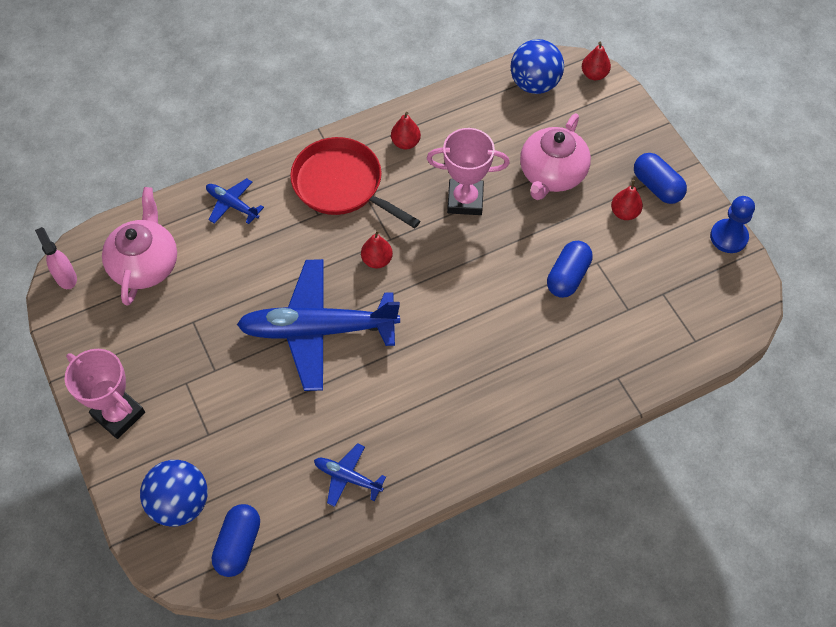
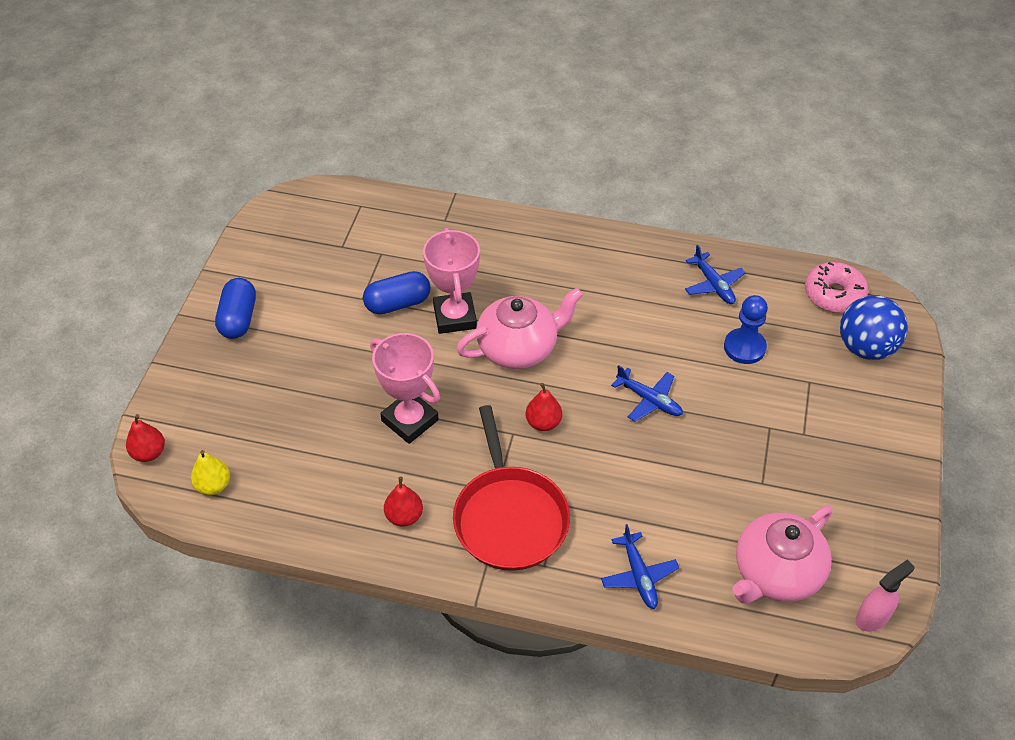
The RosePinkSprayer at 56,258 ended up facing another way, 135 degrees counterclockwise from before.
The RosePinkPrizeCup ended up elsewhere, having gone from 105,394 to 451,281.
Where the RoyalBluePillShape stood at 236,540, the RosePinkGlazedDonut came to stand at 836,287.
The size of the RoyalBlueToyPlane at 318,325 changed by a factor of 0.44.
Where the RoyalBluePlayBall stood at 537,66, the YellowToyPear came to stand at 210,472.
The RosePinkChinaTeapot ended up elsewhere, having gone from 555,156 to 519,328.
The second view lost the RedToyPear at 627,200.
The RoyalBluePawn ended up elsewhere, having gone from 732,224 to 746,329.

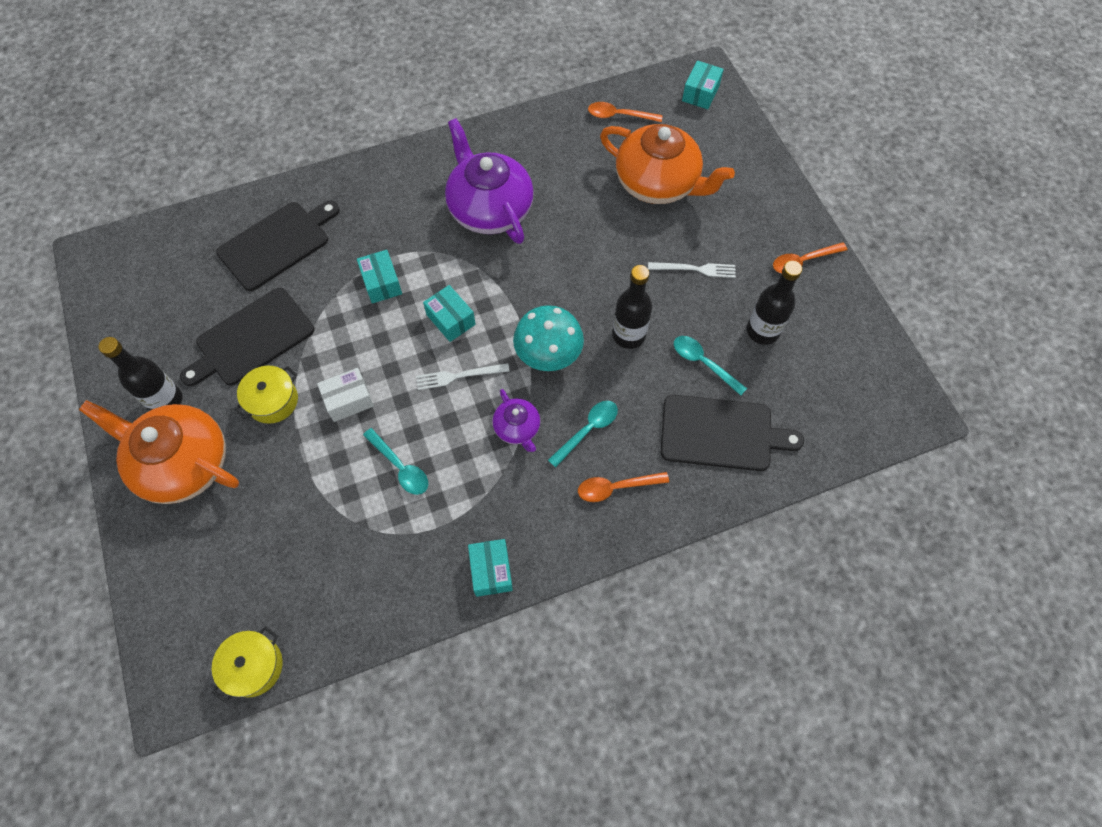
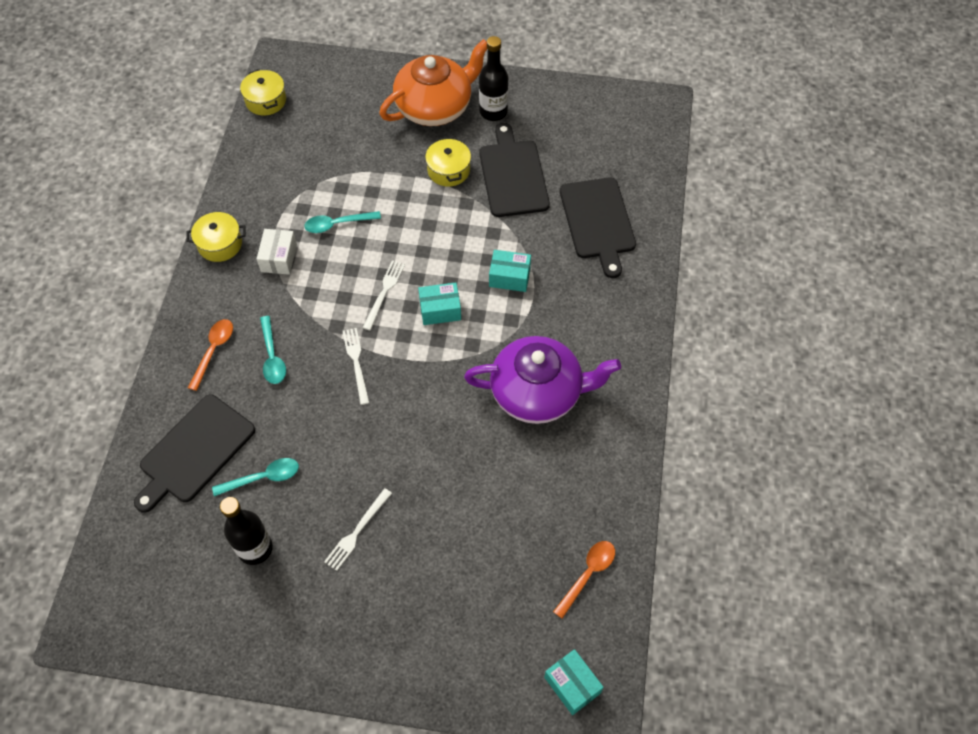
The SnowWhitePackage ended up elsewhere, having gone from 345,395 to 277,252.
Where the TealPackage stood at 490,568, the YellowStockpot came to stand at 215,237.
The second view lost the PurpleChinaTeapot at 516,420.
Where the TealFungus stood at 548,338, the SnowWhiteDinnerFork came to stand at 356,366.
The second view lost the OrangeColouredChinaTeapot at 667,164.
The second view lost the BlackBottle at 632,307.
The second view lost the OrangeColouredTablespoon at 810,257.

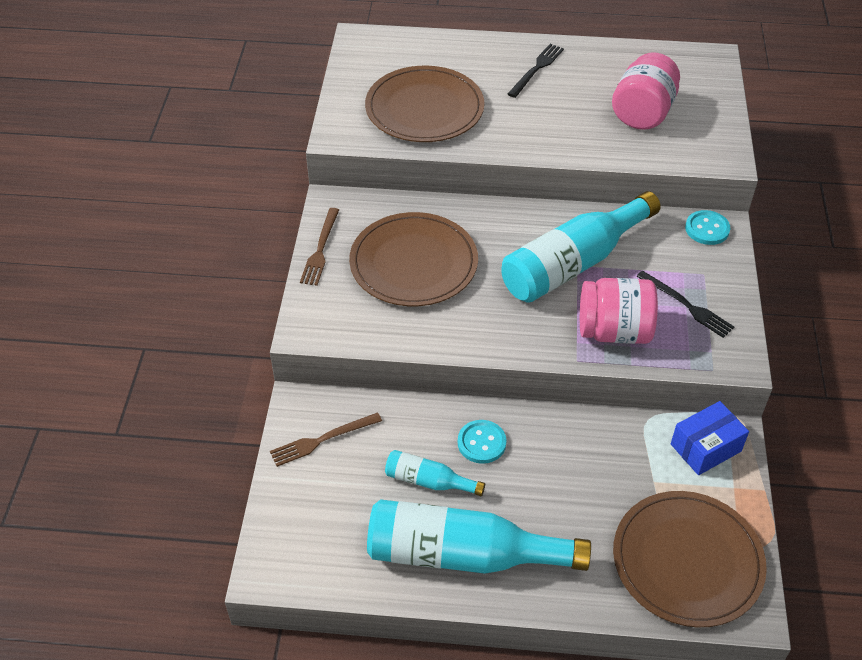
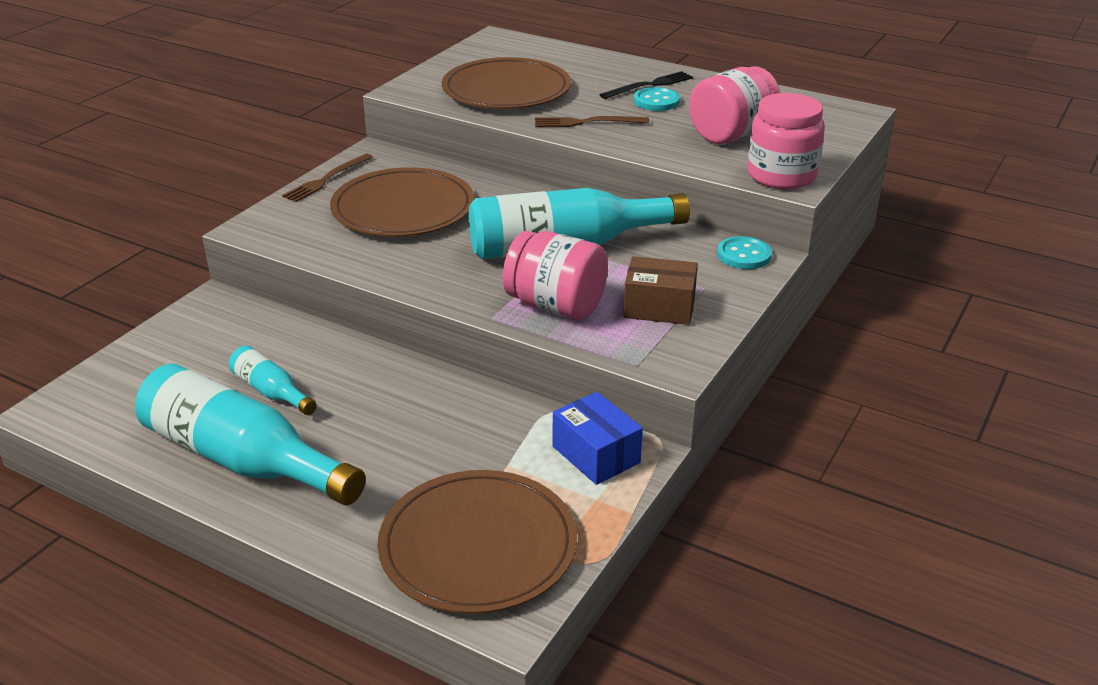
The DarkBrownDinnerFork ended up elsewhere, having gone from 326,439 to 592,121.
The TealSewingButton ended up elsewhere, having gone from 482,442 to 657,99.
Where the BlackDinnerFork stood at 685,304, the DarkBrownPackage came to stand at 660,290.
The RoyalBluePackage at 710,438 ended up facing another way, 60 degrees clockwise from before.
The second view gained the RosePinkPreserveJar at 786,141.

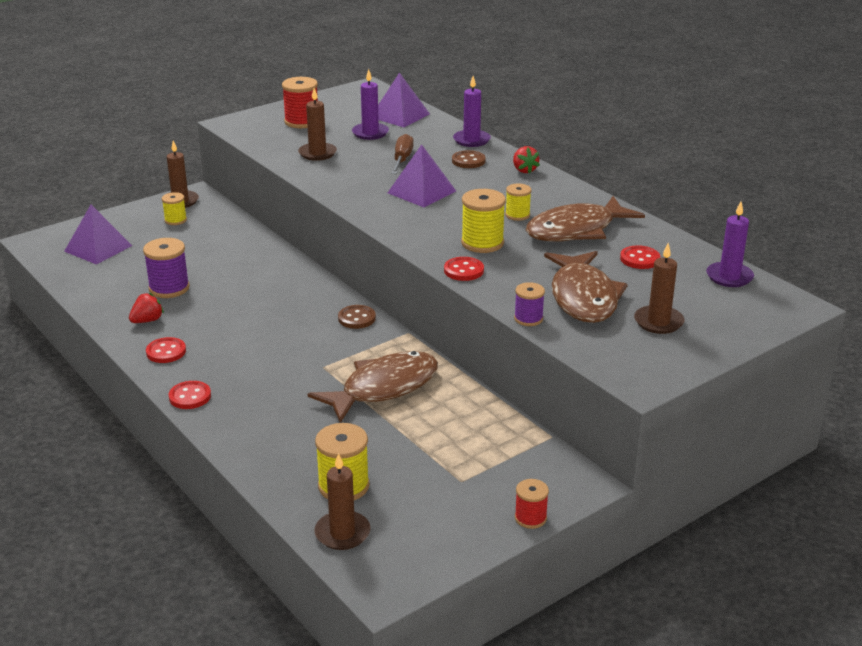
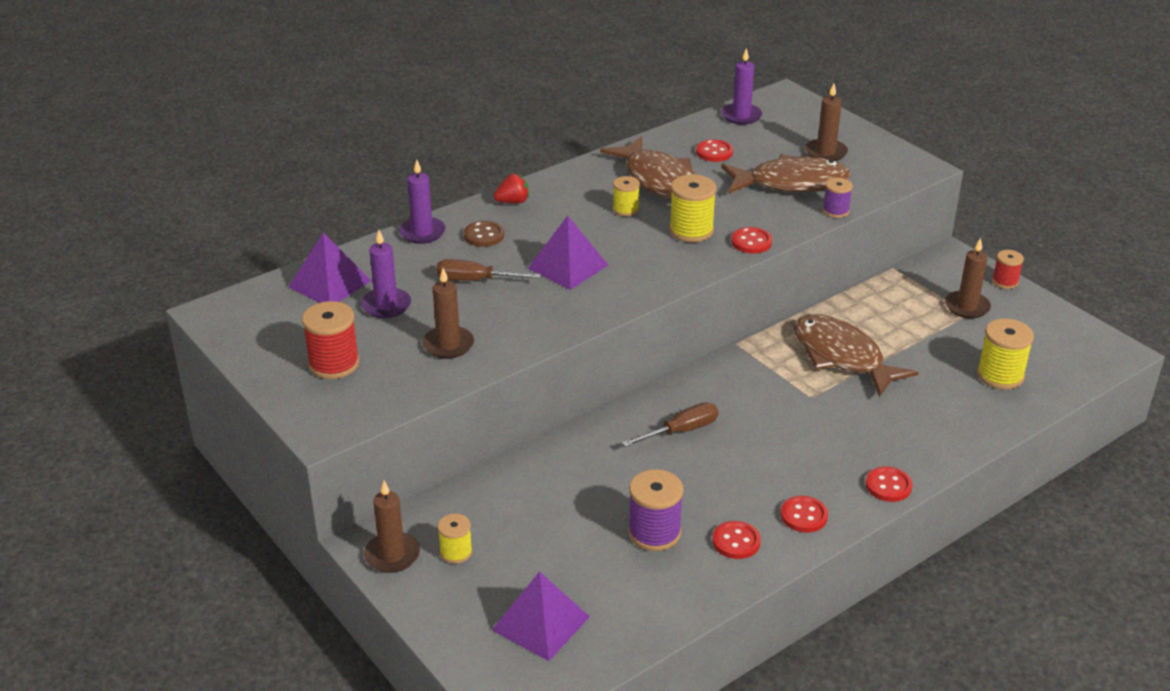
Where the RedToyStrawberry stood at 146,308, the RedSewingButton came to stand at 736,540.
The DarkBrownWaxCandle ended up elsewhere, having gone from 342,501 to 968,278.
The second view lost the DarkBrownSewingButton at 357,317.
The second view gained the DarkBrownScrewdriver at 670,424.

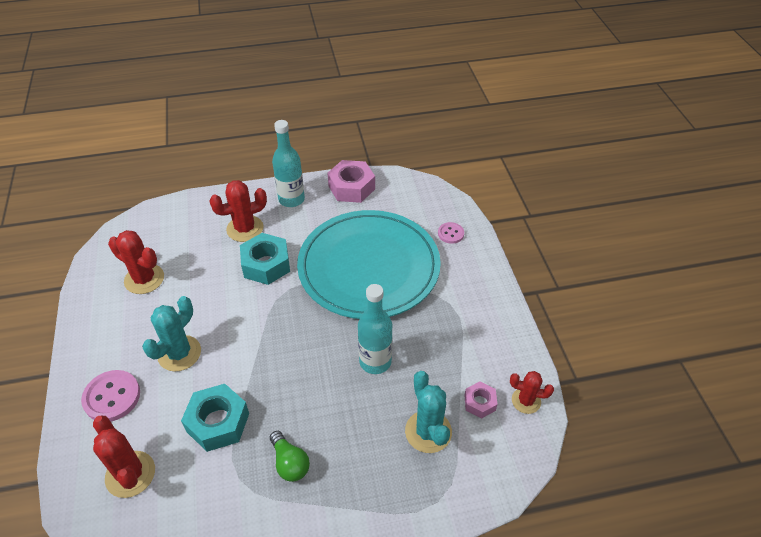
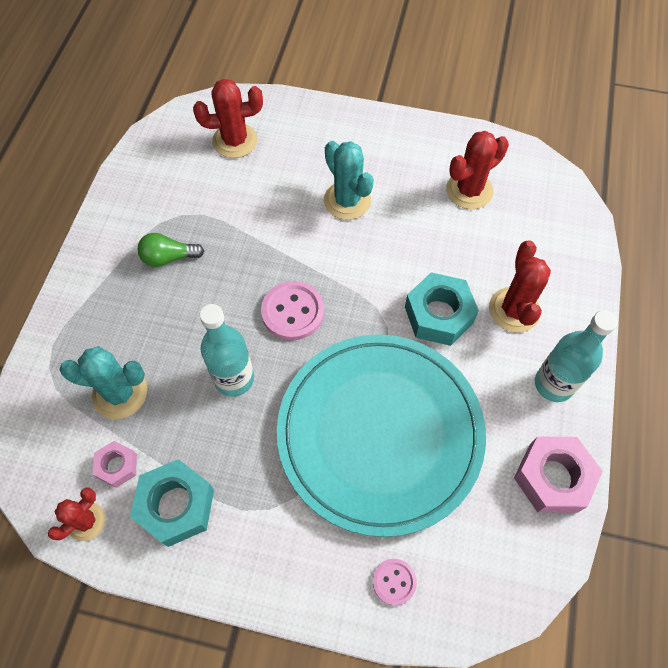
The RosePinkSewingButton ended up elsewhere, having gone from 110,396 to 292,310.
The TealNut ended up elsewhere, having gone from 215,418 to 172,503.

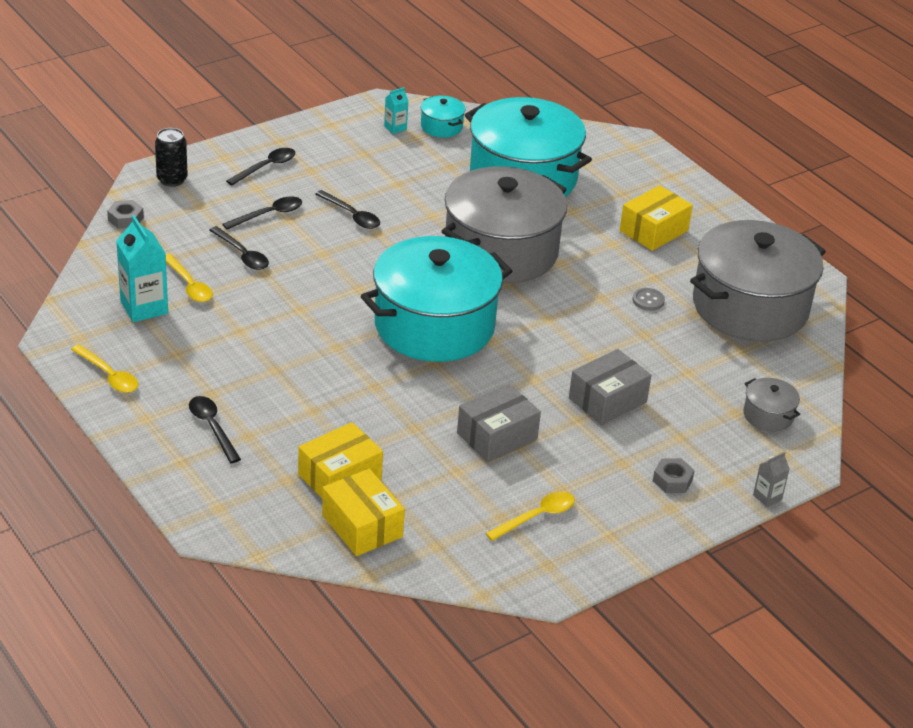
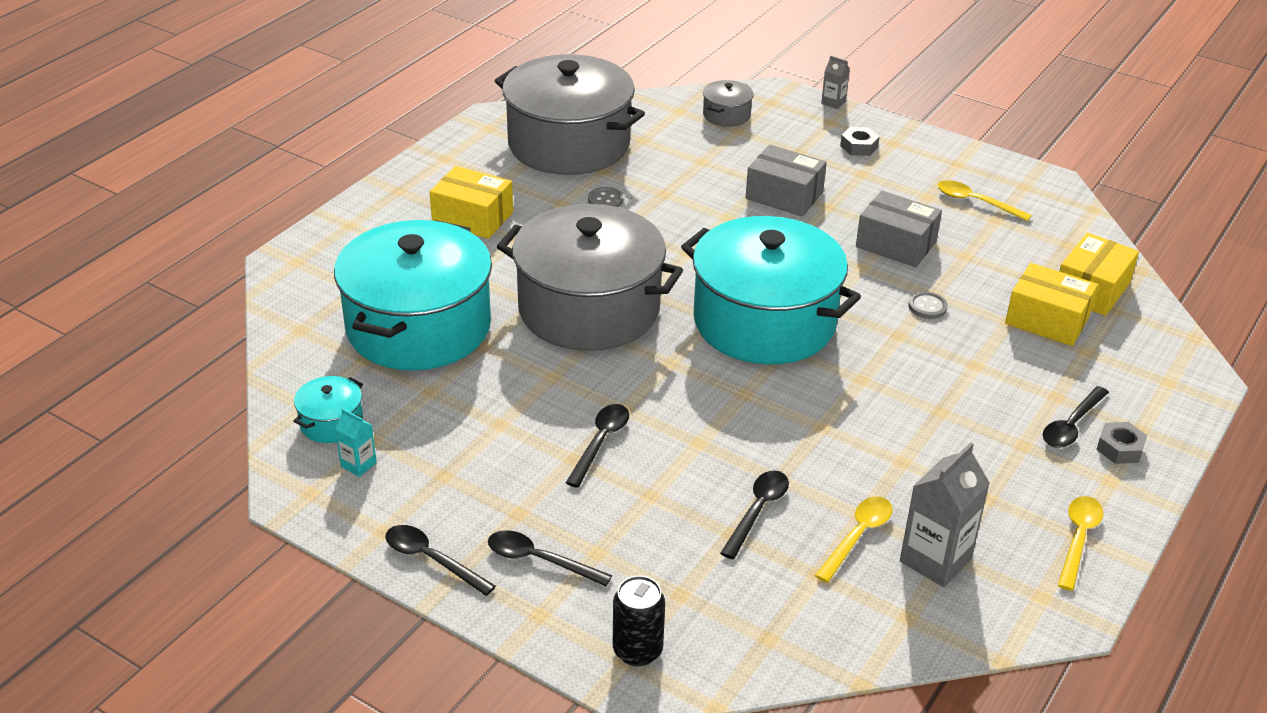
The AshGreyNut ended up elsewhere, having gone from 125,214 to 1122,443.
What was the TealMilkCarton at 142,268 turned into the AshGreyMilkCarton at 945,514.
The BlackTablespoon ended up elsewhere, having gone from 262,213 to 440,560.
The second view gained the AshGreySewingButton at 928,305.

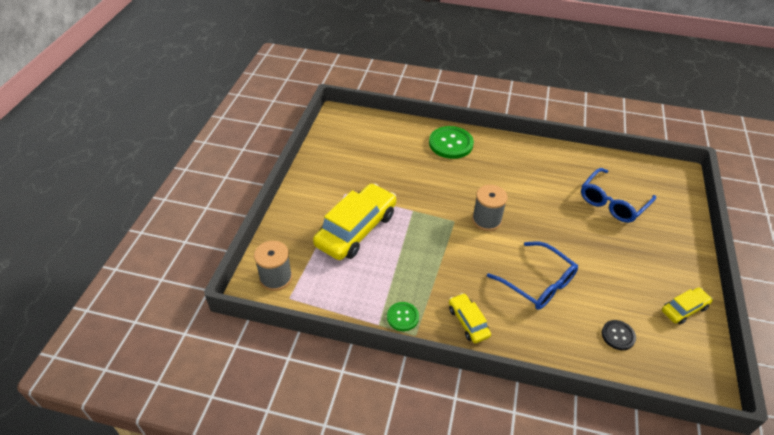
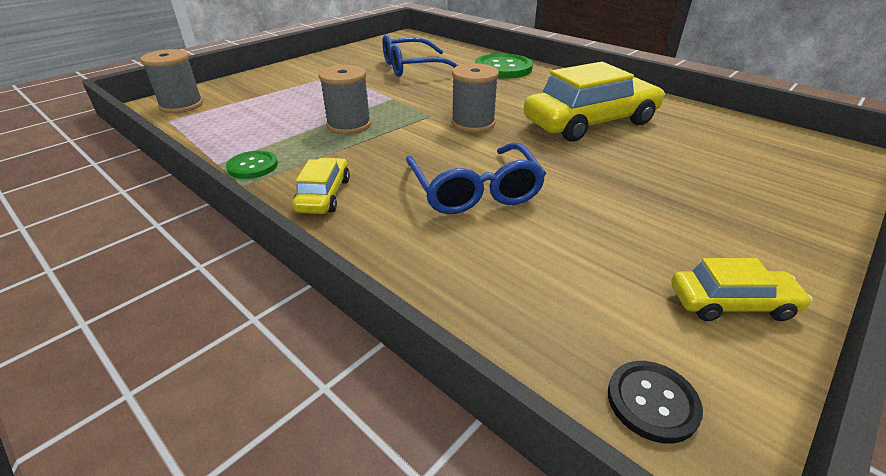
The YellowToyCar ended up elsewhere, having gone from 354,221 to 594,101.
The RoyalBlueSpectacles ended up elsewhere, having gone from 618,195 to 420,55.
The BlackSewingButton ended up elsewhere, having gone from 619,335 to 655,402.
The second view gained the AshGreyBobbin at 344,99.

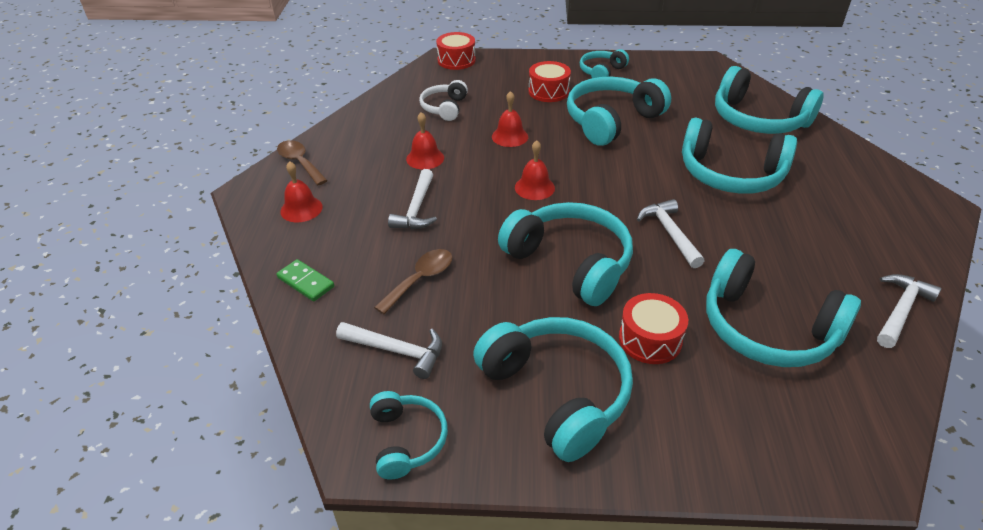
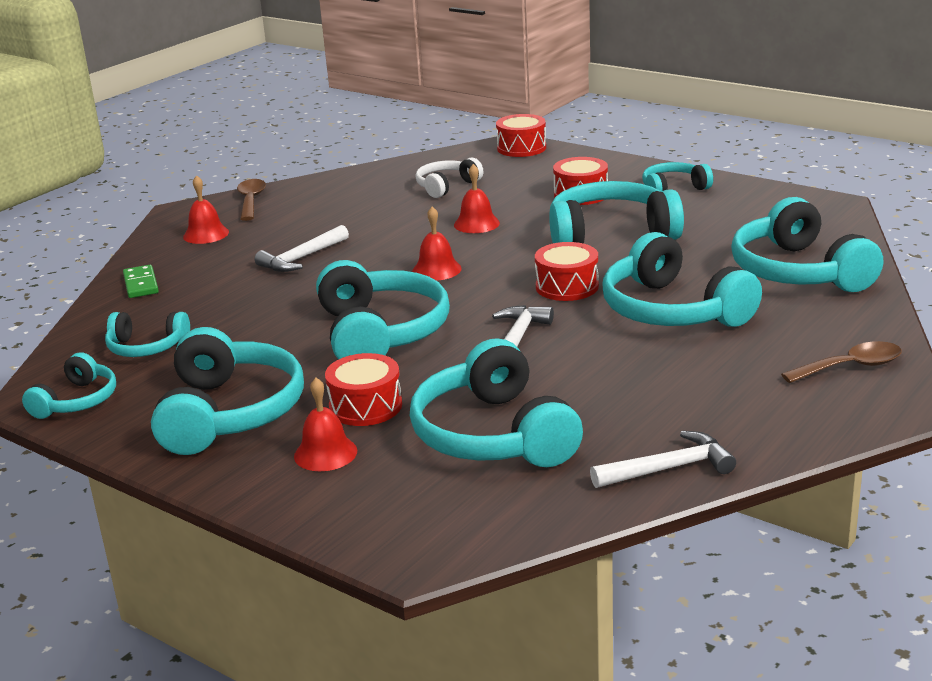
Where the SnowWhiteClawHammer stood at 389,350, the TealHeadset came to stand at 147,334.
The DarkBrownTablespoon ended up elsewhere, having gone from 413,281 to 841,362.
The RedSchoolBell ended up elsewhere, having gone from 425,141 to 325,424.
The second view gained the RedSnareDrum at 567,271.

